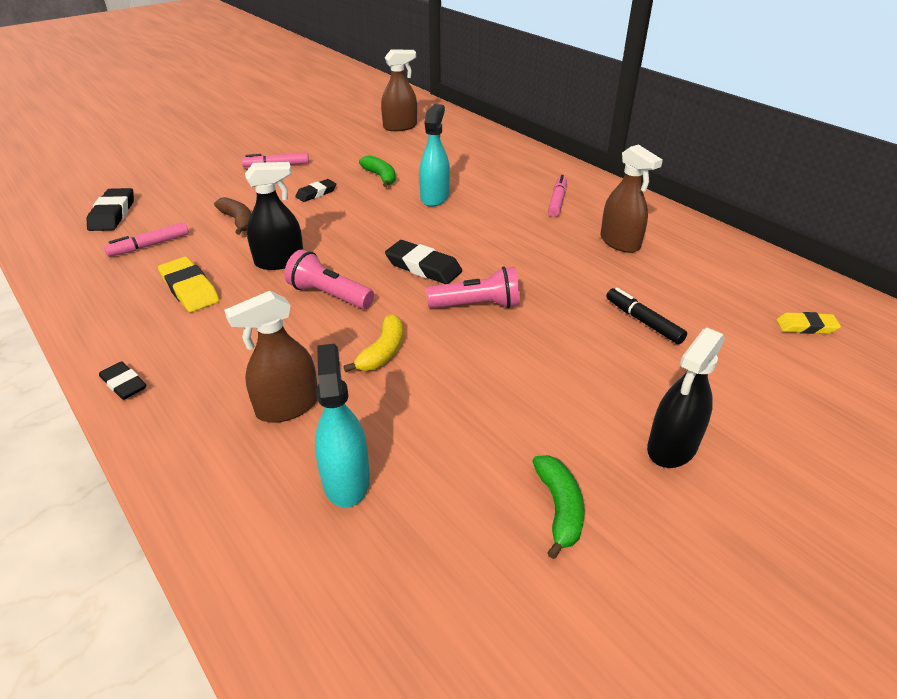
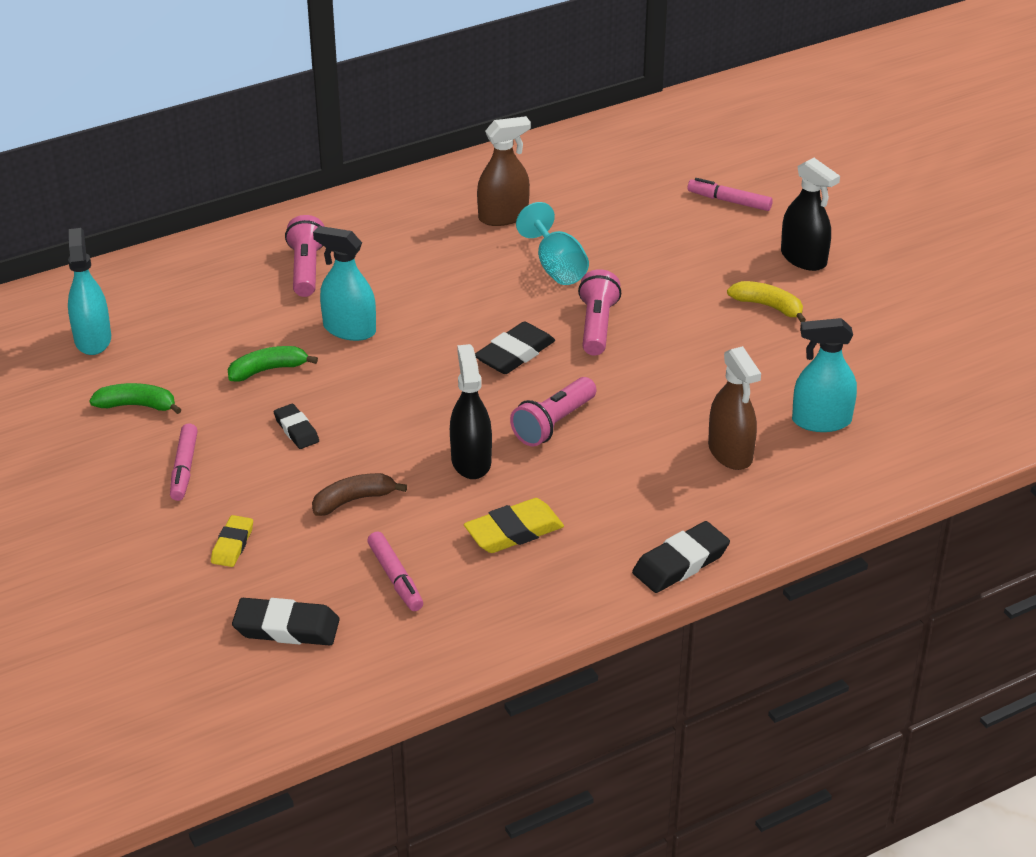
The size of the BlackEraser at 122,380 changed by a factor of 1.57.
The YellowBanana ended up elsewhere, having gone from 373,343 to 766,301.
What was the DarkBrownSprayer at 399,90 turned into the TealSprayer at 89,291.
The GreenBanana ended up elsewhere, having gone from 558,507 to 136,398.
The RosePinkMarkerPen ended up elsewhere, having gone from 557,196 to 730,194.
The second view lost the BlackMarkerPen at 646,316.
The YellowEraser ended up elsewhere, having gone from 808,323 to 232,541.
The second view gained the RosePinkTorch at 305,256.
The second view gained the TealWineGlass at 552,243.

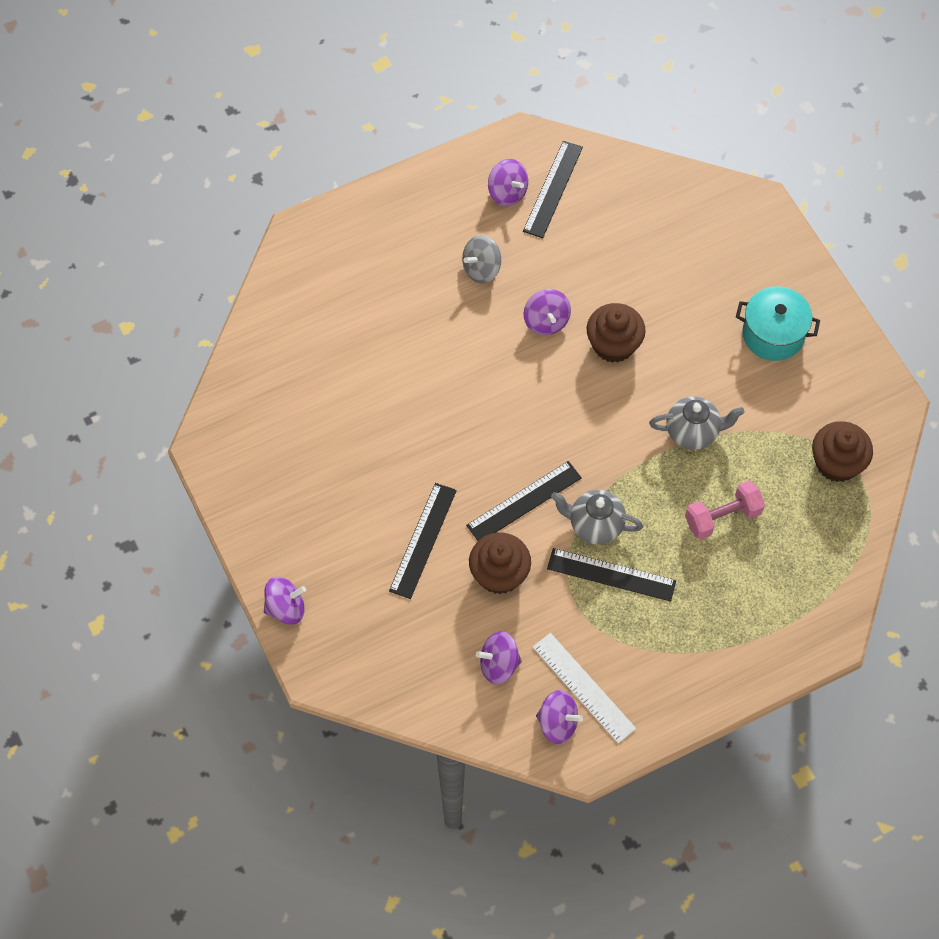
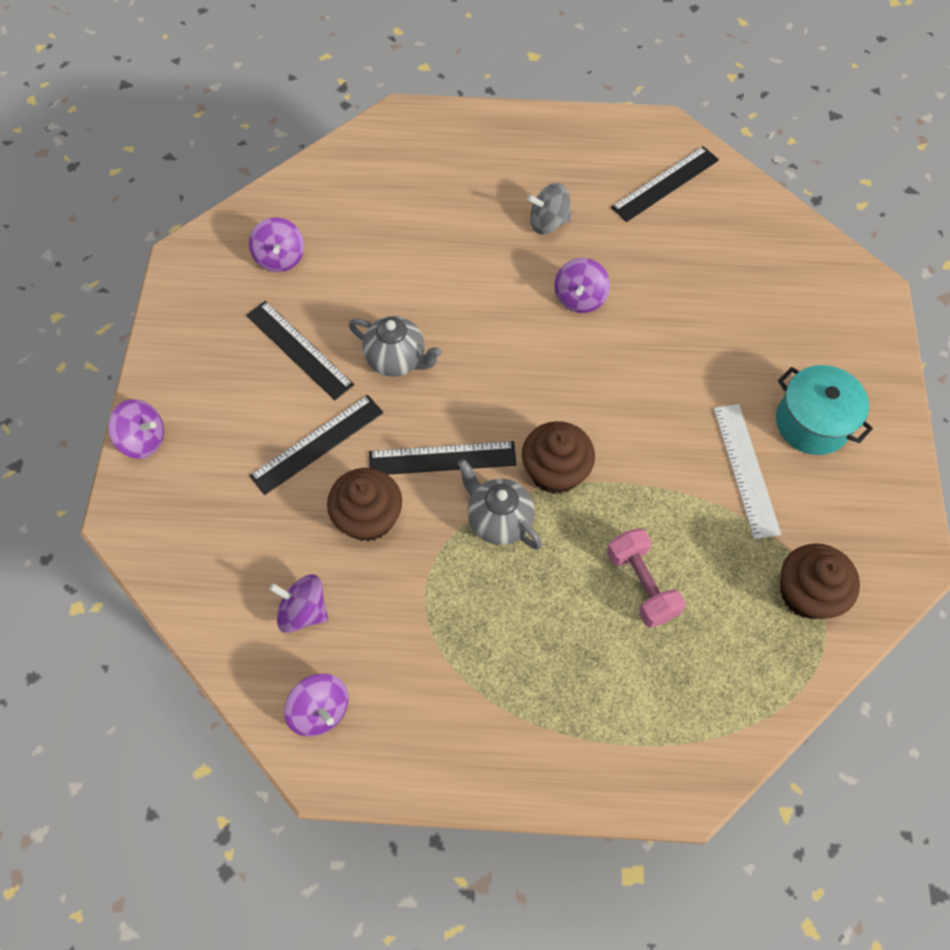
The PurpleToyTop ended up elsewhere, having gone from 508,182 to 276,244.
The SnowWhiteStraightedge ended up elsewhere, having gone from 584,688 to 747,471.
The BlackStraightedge ended up elsewhere, having gone from 611,575 to 300,350.
The DarkBrownCupcake ended up elsewhere, having gone from 616,333 to 558,457.
The AshGreyChinaTeapot ended up elsewhere, having gone from 697,423 to 395,346.
The RosePinkDumbbell at 725,510 ended up facing another way, 60 degrees clockwise from before.

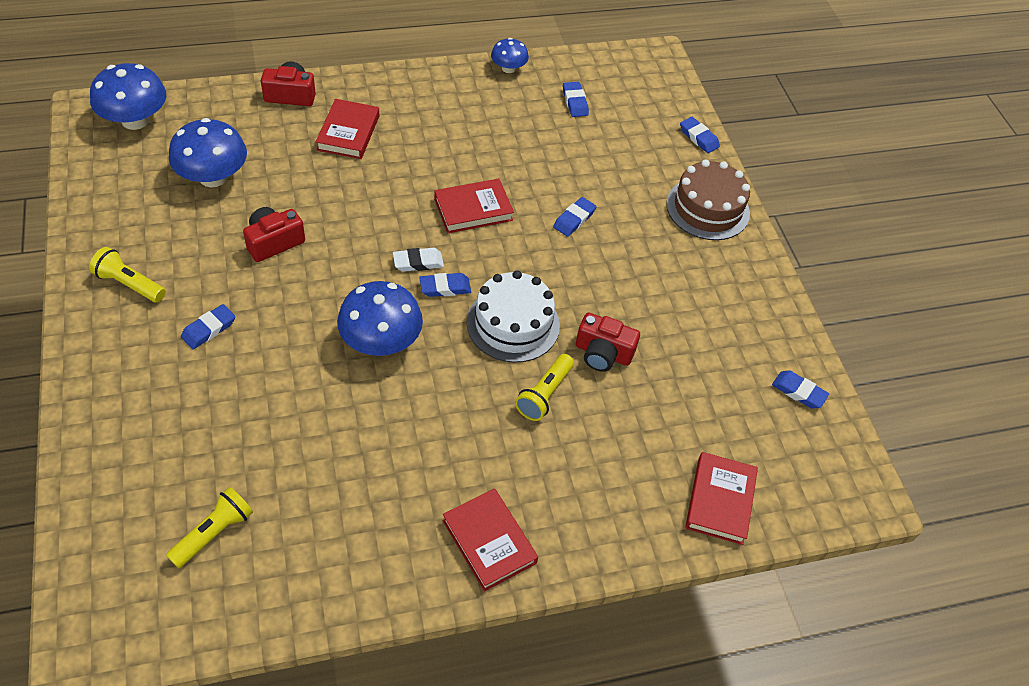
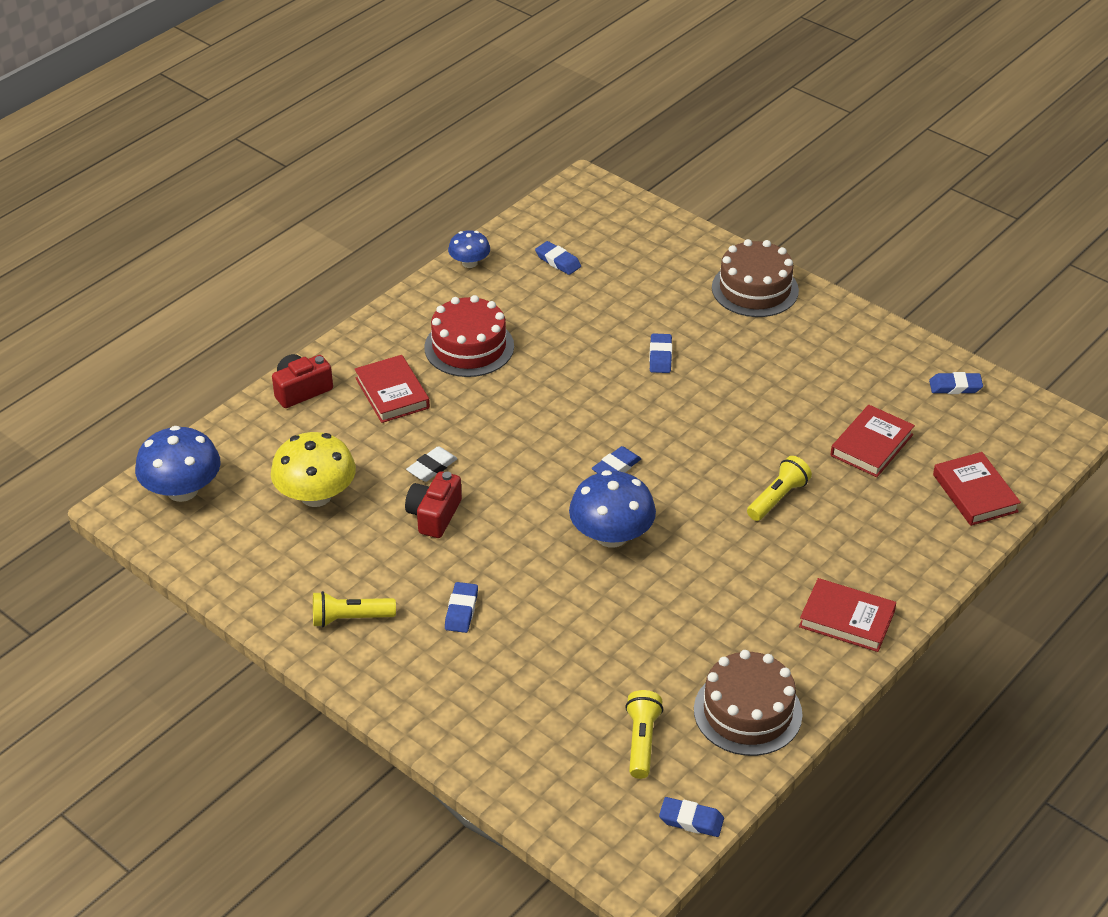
What was the RoyalBlueFungus at 208,152 turned into the YellowFungus at 313,469.
The SnowWhiteEraser ended up elsewhere, having gone from 418,260 to 432,464.
The RedHardcover ended up elsewhere, having gone from 474,206 to 872,441.
The second view lost the SnowWhiteGateau at 513,316.
The YellowTorch at 544,387 ended up facing another way, 135 degrees counterclockwise from before.
The second view lost the RedCamera at 608,342.
The RoyalBlueEraser ended up elsewhere, having gone from 700,135 to 691,817.
The second view gained the RedGateau at 469,336.
The second view gained the DarkBrownGateau at 748,703.

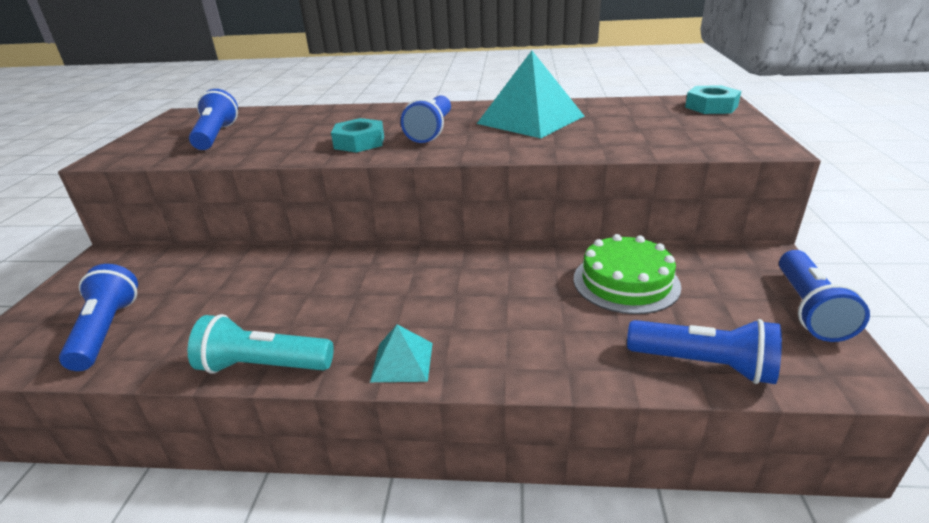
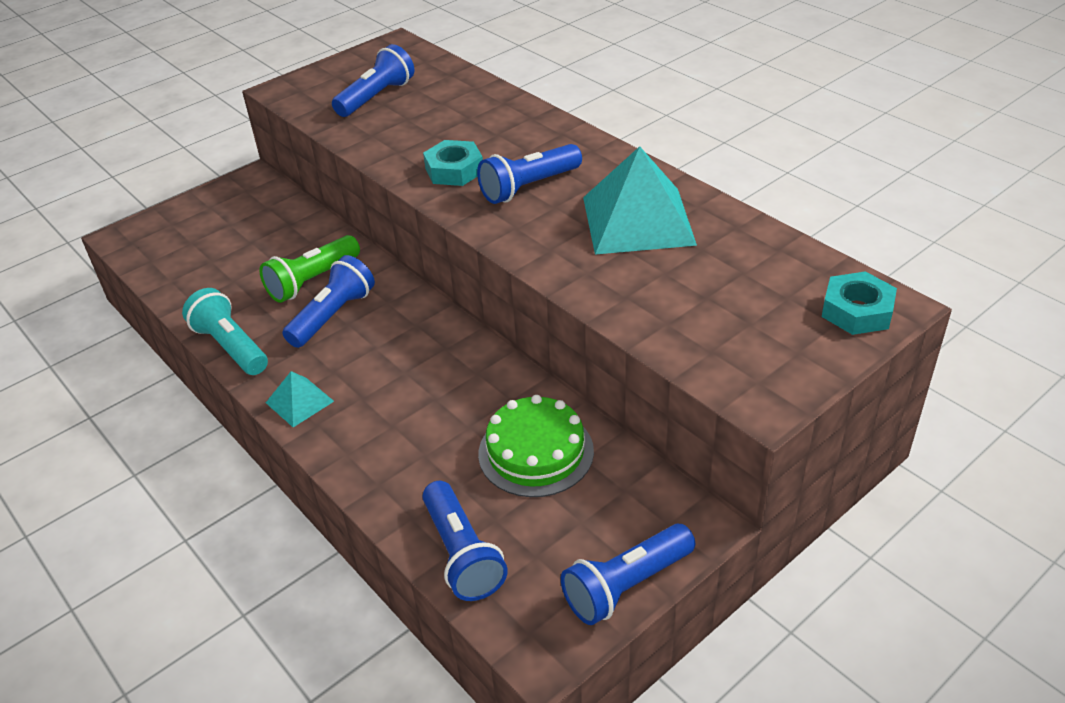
The RoyalBlueTorch ended up elsewhere, having gone from 98,317 to 328,301.
The second view gained the GreenTorch at 309,269.

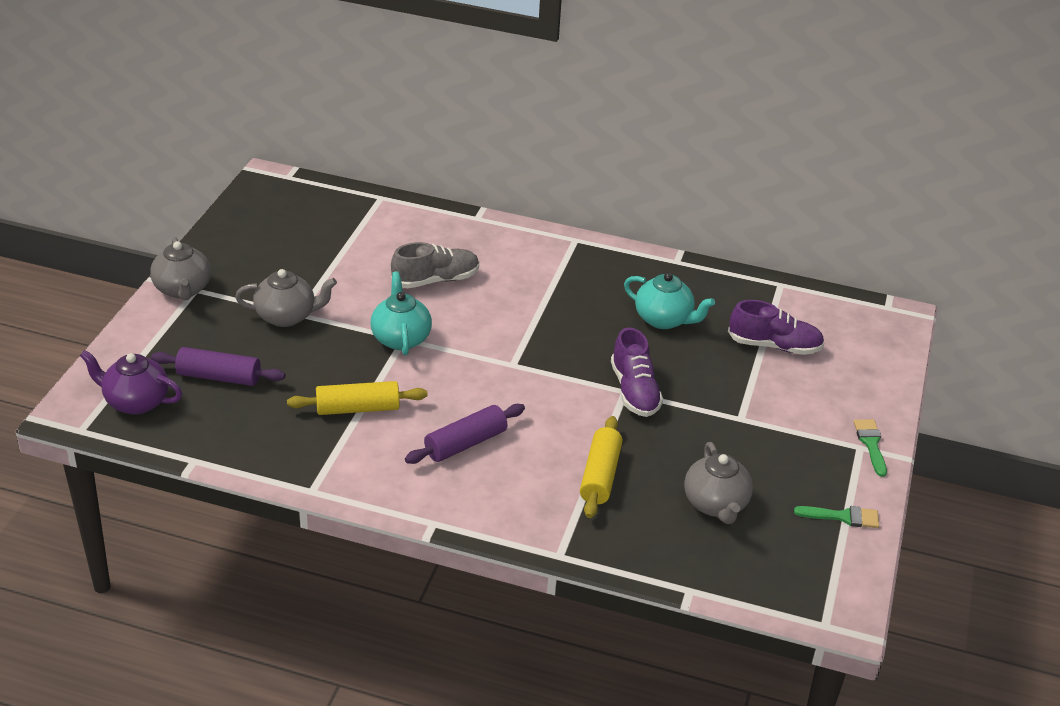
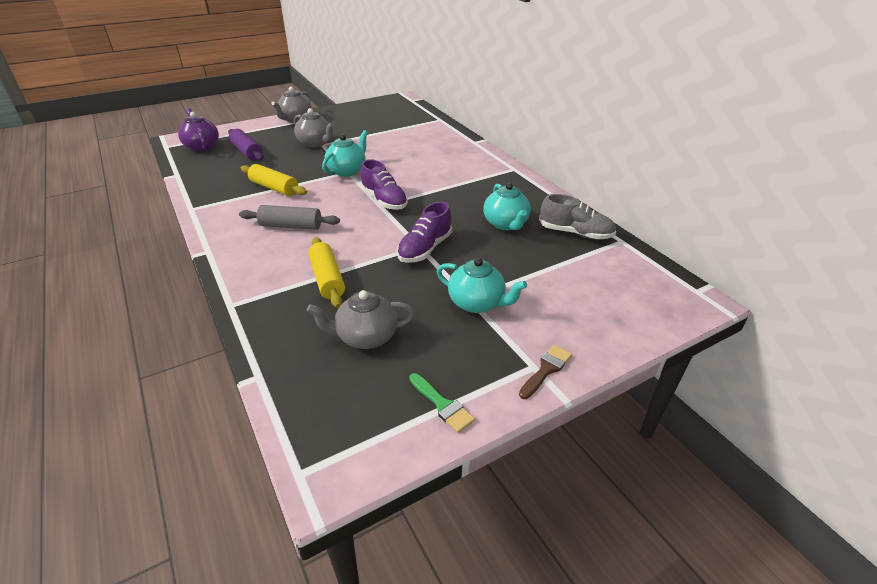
The AshGreySneaker ended up elsewhere, having gone from 435,265 to 577,216.
What was the PurpleDoughRoller at 465,434 turned into the AshGreyDoughRoller at 289,217.
The YellowDoughRoller at 601,467 ended up facing another way, 75 degrees counterclockwise from before.
The AshGreyChinaTeapot at 718,483 ended up facing another way, 45 degrees clockwise from before.
The PurpleSneaker ended up elsewhere, having gone from 776,327 to 384,184.
What was the GreenBrush at 870,448 turned into the DarkBrownBrush at 545,372.
The second view gained the TealChinaTeapot at 481,285.

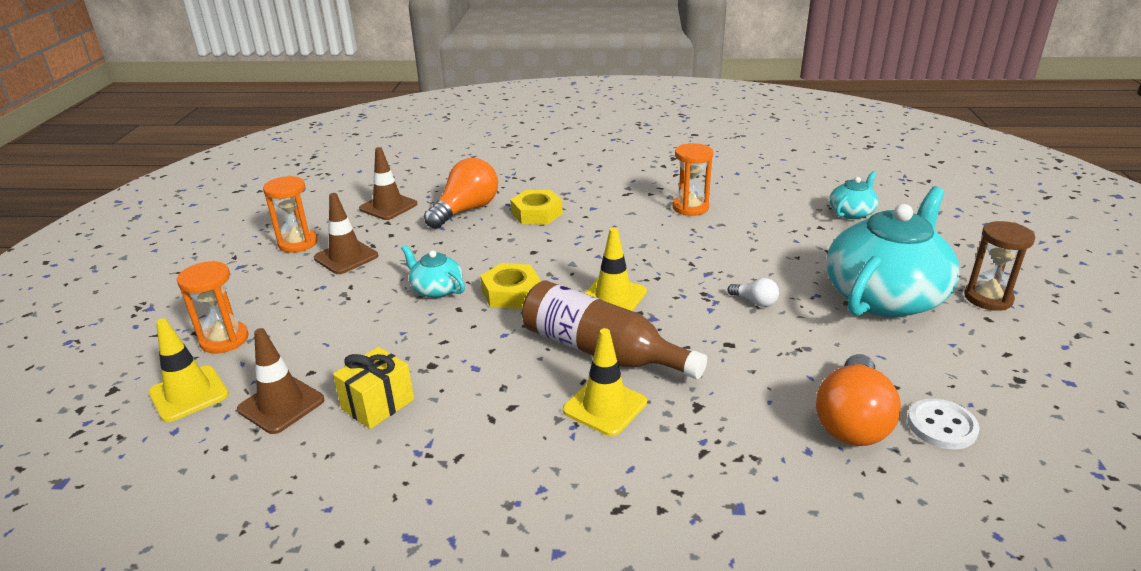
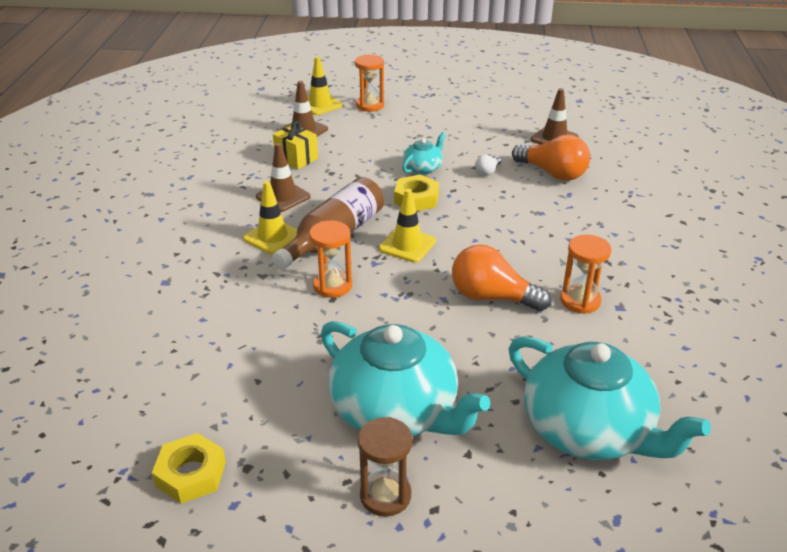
The OrangeColouredSandglass ended up elsewhere, having gone from 290,214 to 330,259.
The DarkBrownTrafficCone ended up elsewhere, having gone from 346,233 to 283,177.
The YellowNut ended up elsewhere, having gone from 536,207 to 189,468.
The SnowWhiteLightbulb ended up elsewhere, having gone from 753,292 to 488,165.
The OrangeColouredLightbulb ended up elsewhere, having gone from 858,400 to 501,277.
The size of the TealChinaTeapot at 854,195 changed by a factor of 2.20.
The second view lost the SnowWhiteSewingButton at 943,424.

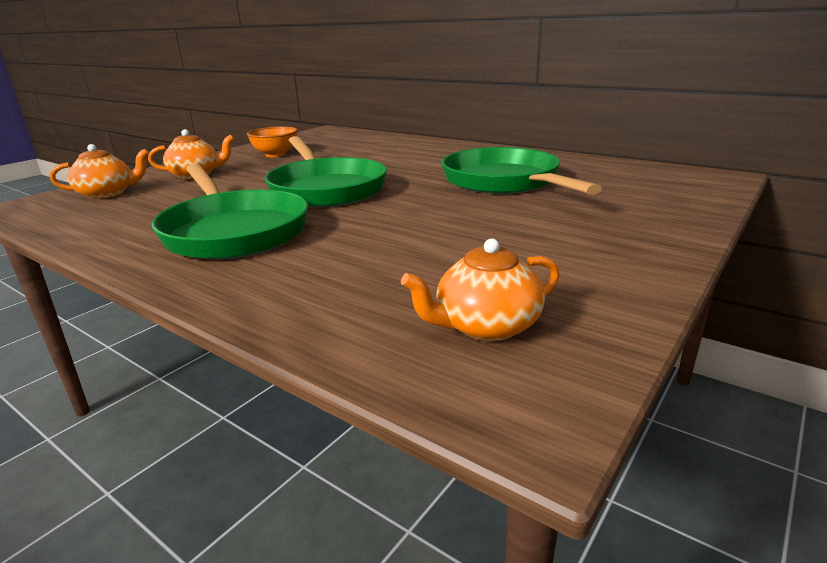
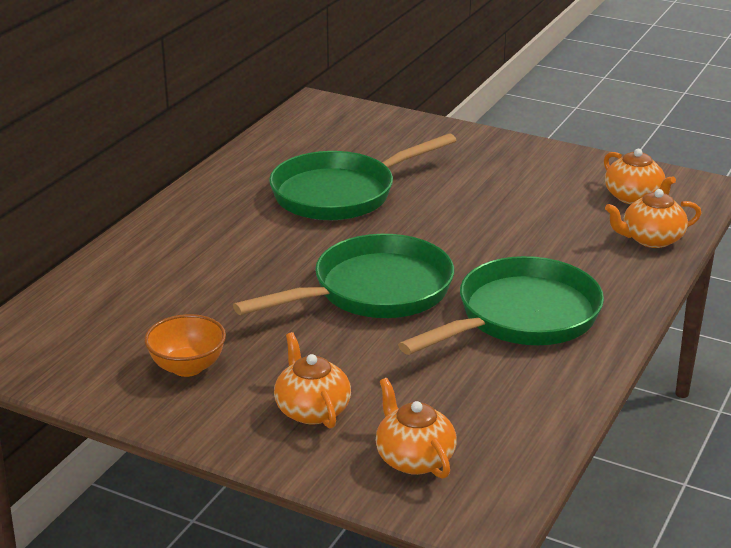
The second view gained the OrangeColouredChinaTeapot at 653,218.

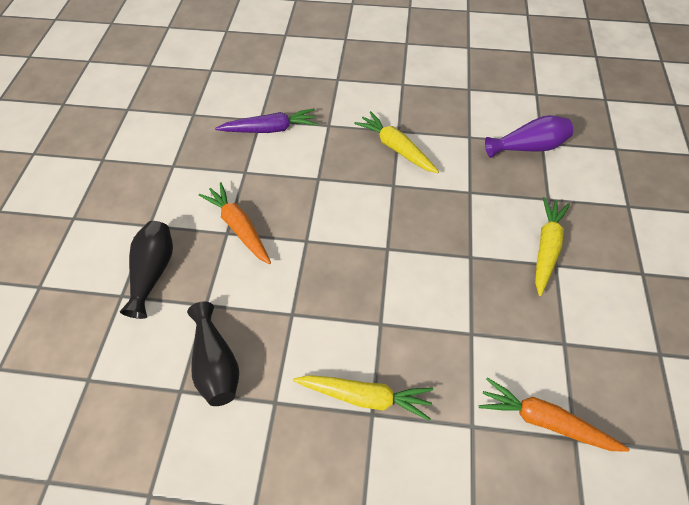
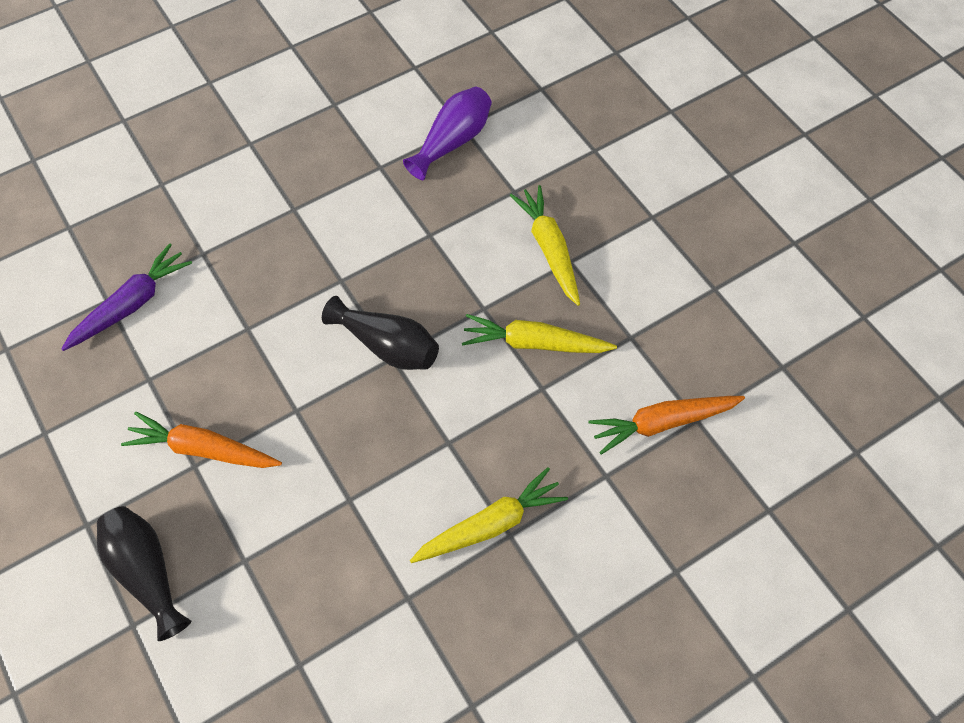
The BlackTallVase ended up elsewhere, having gone from 213,353 to 380,333.
The YellowToyCarrot ended up elsewhere, having gone from 396,142 to 539,333.

